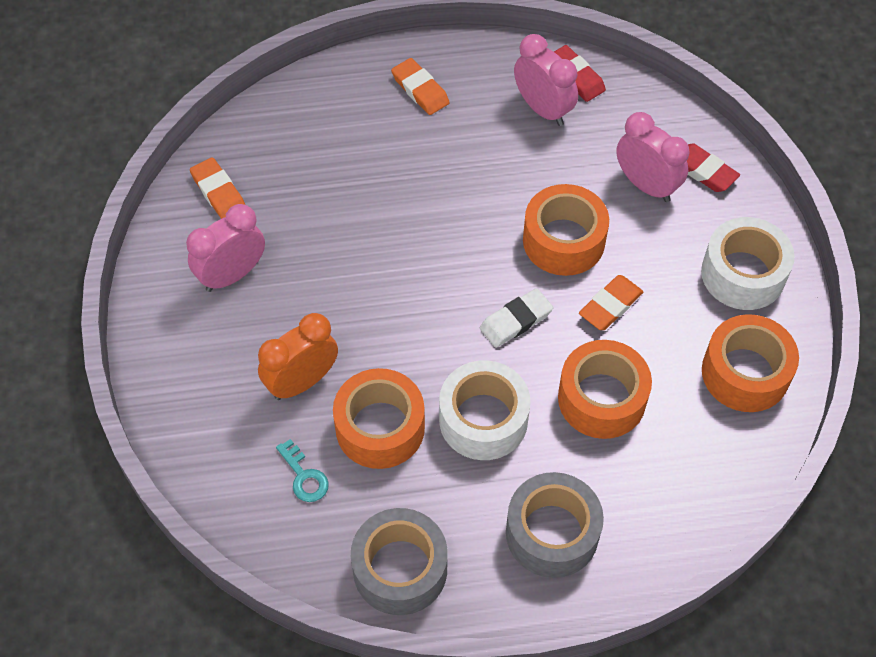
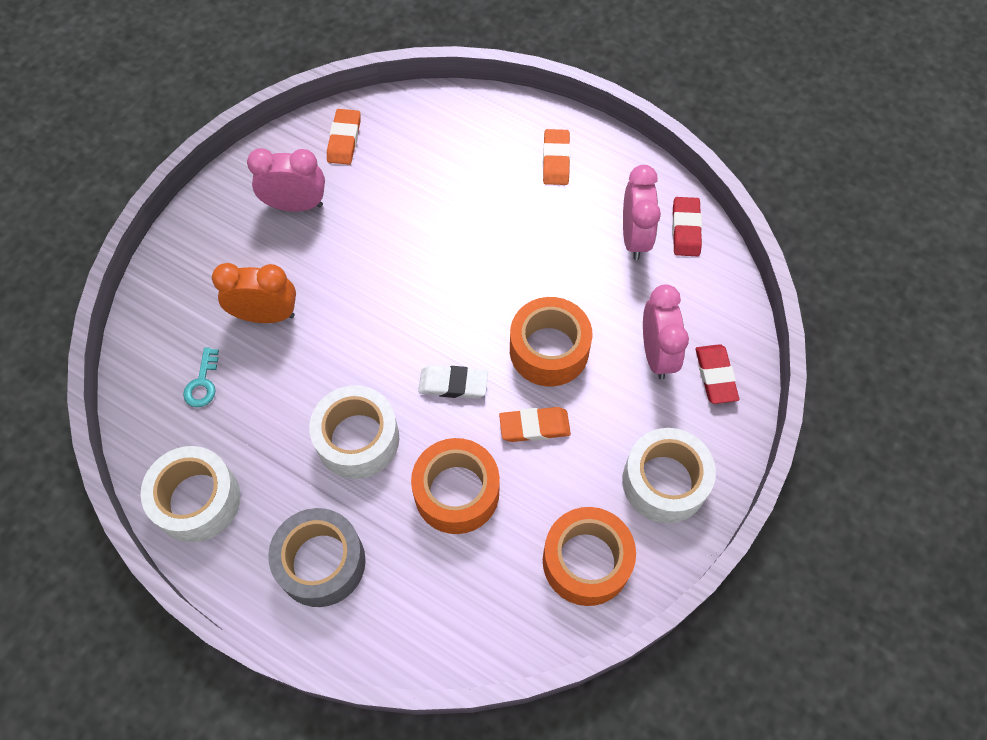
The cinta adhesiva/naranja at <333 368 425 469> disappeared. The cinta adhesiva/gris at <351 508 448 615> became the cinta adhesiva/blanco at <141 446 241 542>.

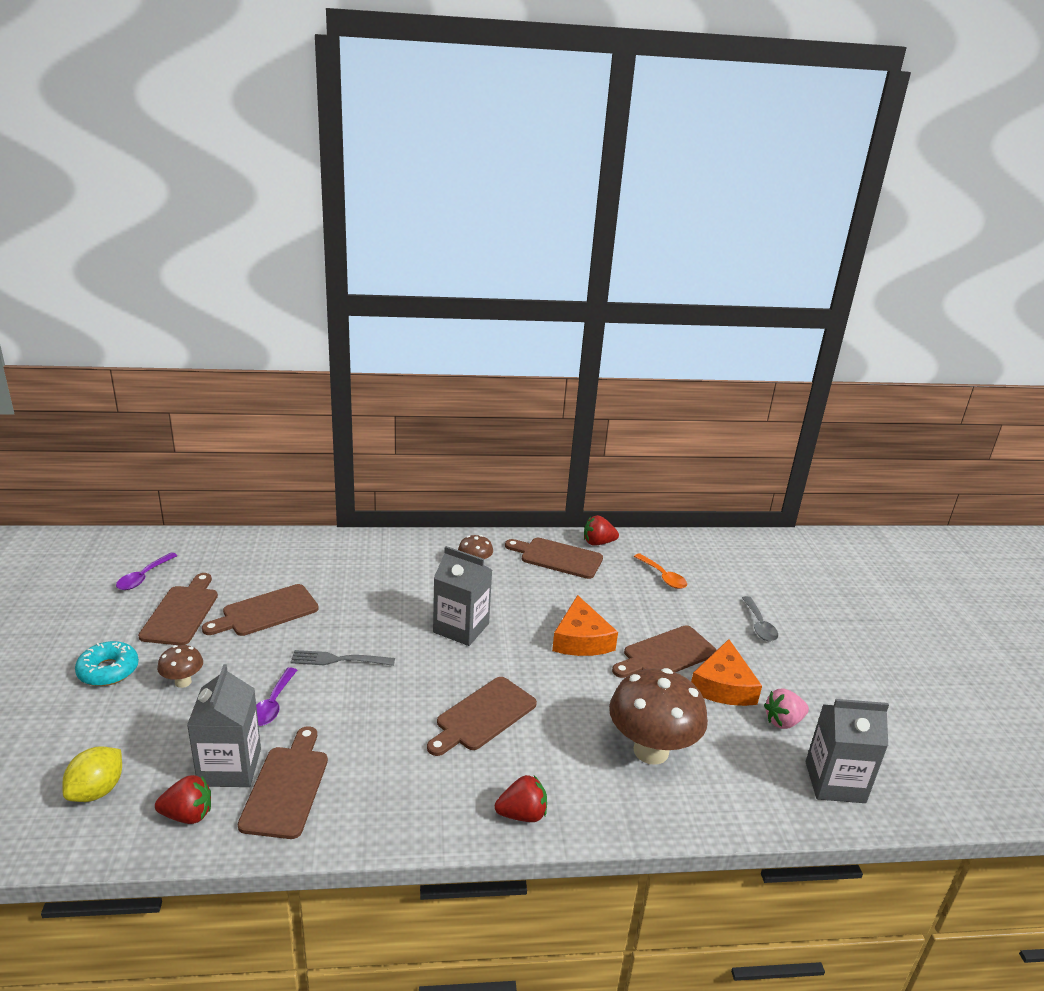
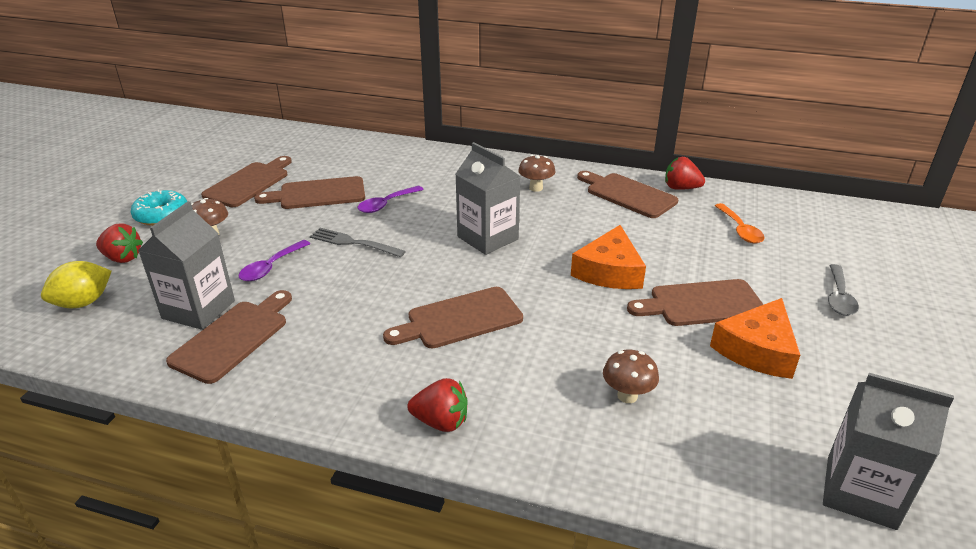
The cuchara/morado moved from <116 552 178 590> to <358 186 424 213>. The seta/marrón at <609 668 708 765> changed to 0.47 times the size. The fresa/rosa at <764 689 809 729> disappeared. The fresa/rojo moved from <155 775 211 824> to <96 223 143 263>.

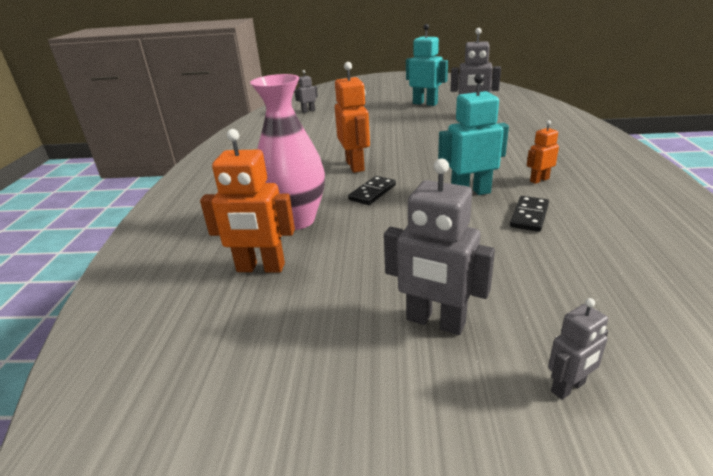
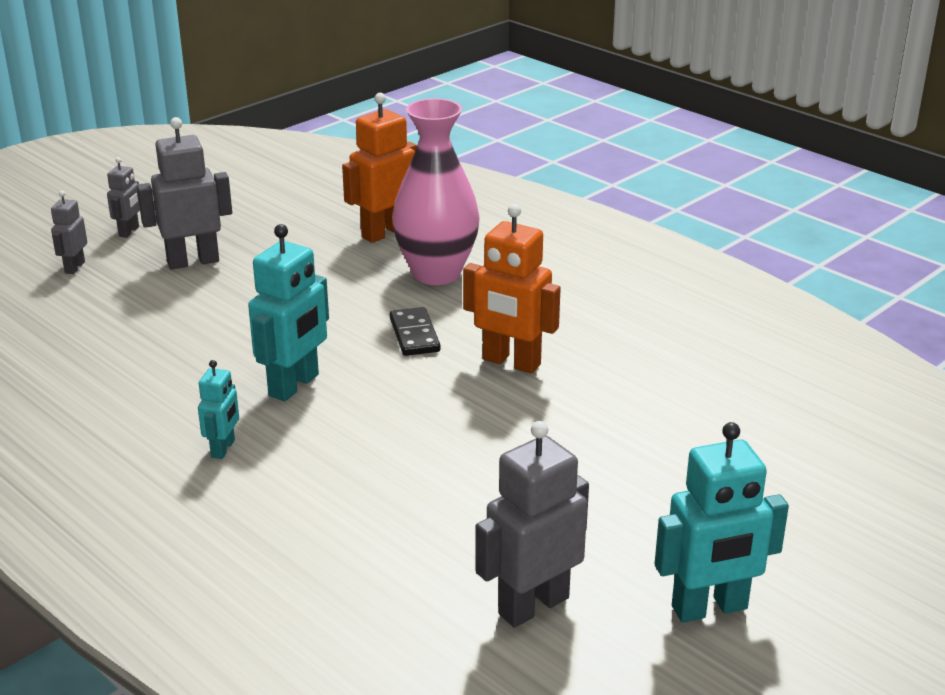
The robot/gris moved from <294 70 318 113> to <107 157 140 238>. The robot/naranja at <527 120 559 184> became the robot/turquesa at <198 360 239 459>. The ficha de dominó/negro at <510 196 549 232> disappeared.

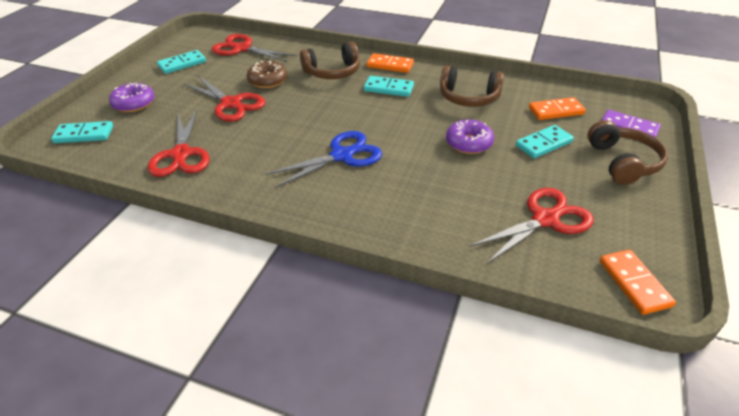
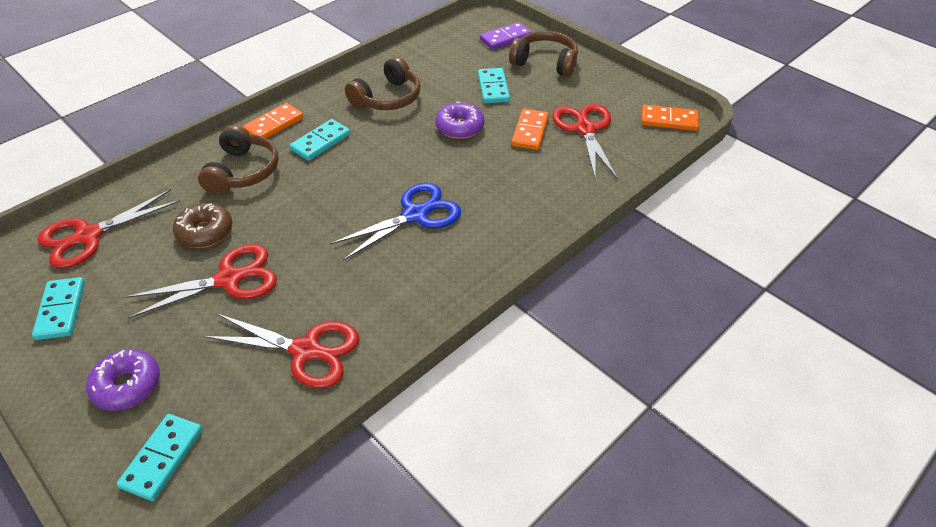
The ficha de dominó/naranja moved from <529 97 586 120> to <511 109 549 150>. The tijeras/azul at <265 131 382 188> turned 60 degrees clockwise.

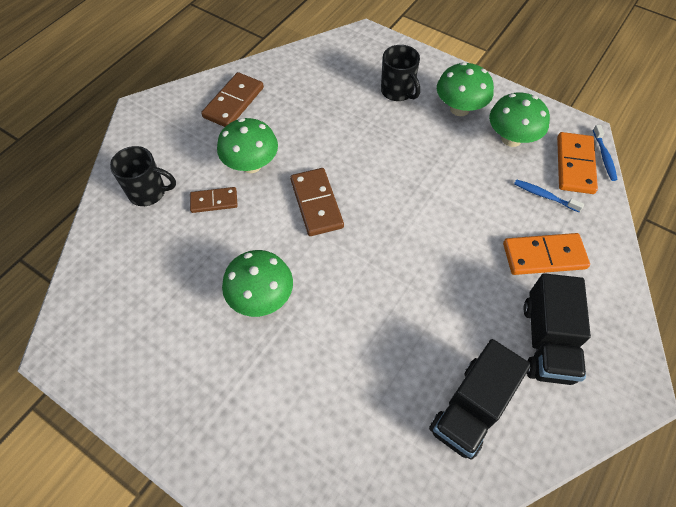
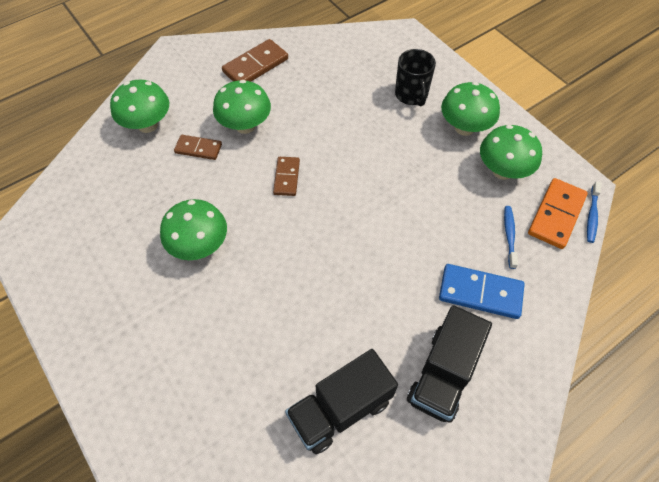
The taza/negro at <110 146 176 206> was replaced by the seta/verde at <110 80 169 133>. The ficha de dominó/marrón at <290 168 344 236> changed to 0.63 times the size. The cepillo de dientes/azul at <514 179 584 212> turned 45 degrees clockwise. The ficha de dominó/naranja at <503 233 590 275> became the ficha de dominó/azul at <439 264 525 319>.

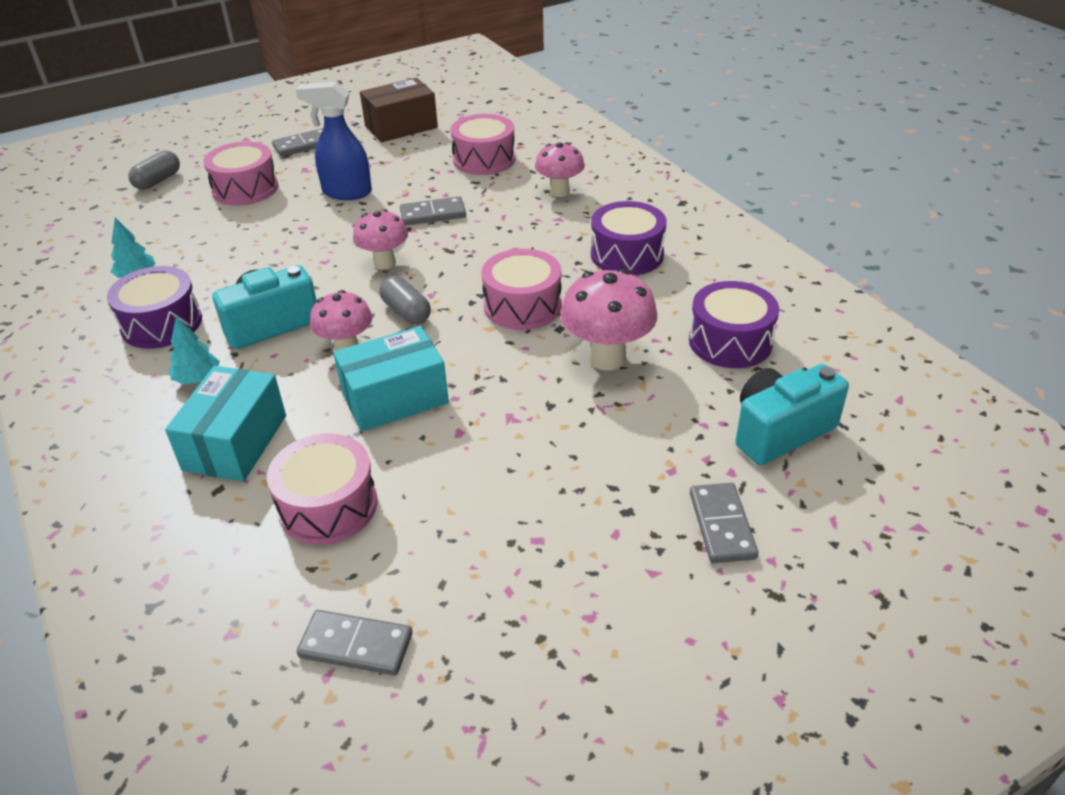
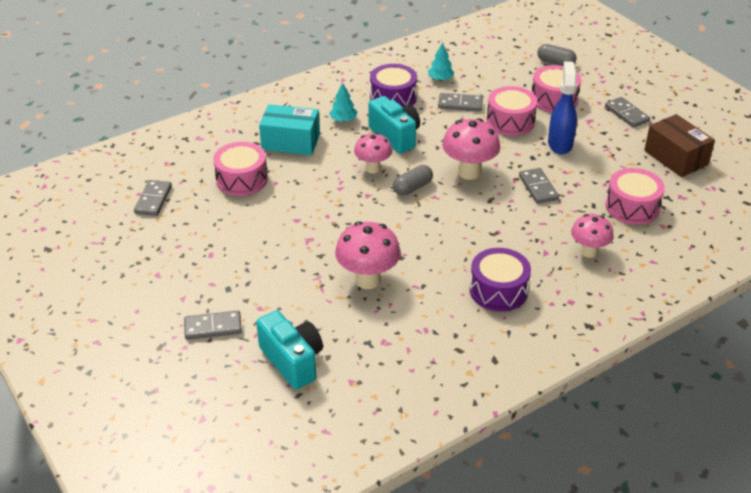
The seta/rosa at <353 209 408 269> changed to 1.50 times the size. The tambor/rosa moved from <481 249 562 330> to <487 86 537 136>. The tambor/morado at <689 281 779 368> disappeared. The caja/turquesa at <333 326 449 431> disappeared. The ficha de dominó/gris at <438 93 483 111> appeared.

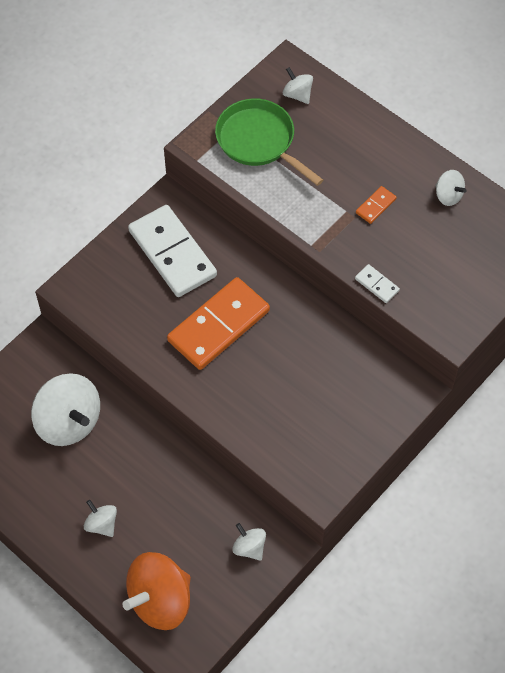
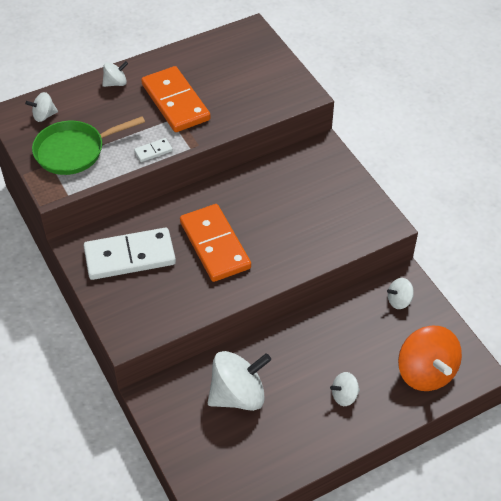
The peonza/blanco moved from <435 170 467 206> to <102 61 128 87>. The ficha de dominó/naranja at <356 186 397 224> changed to 2.38 times the size. The ficha de dominó/blanco moved from <355 264 400 303> to <134 138 173 162>.

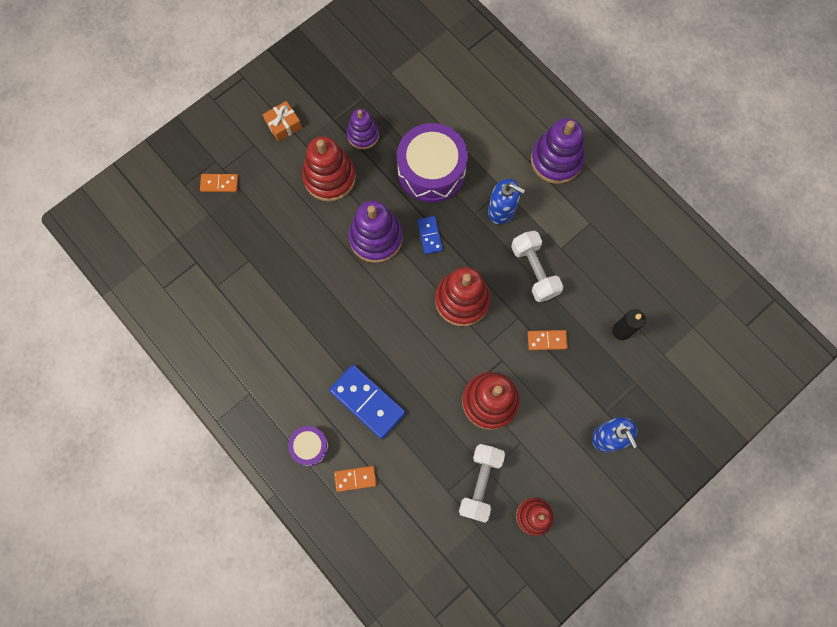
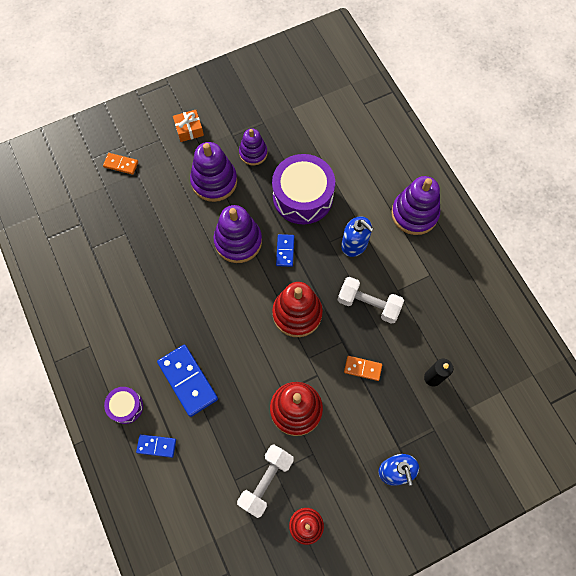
The juguete apilable/rojo at <302 136 356 202> became the juguete apilable/morado at <190 142 237 202>. The mancuerna/blanco at <511 231 564 302> turned 60 degrees counterclockwise. The ficha de dominó/naranja at <334 466 377 492> became the ficha de dominó/azul at <136 434 176 458>.

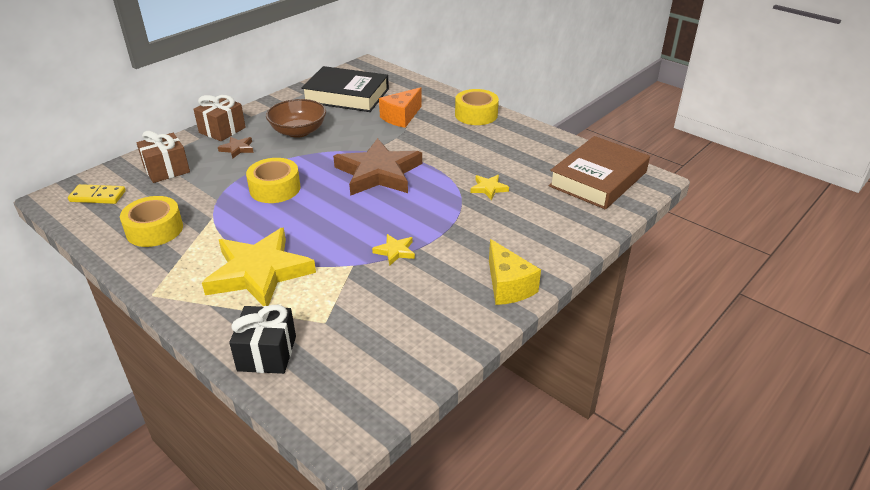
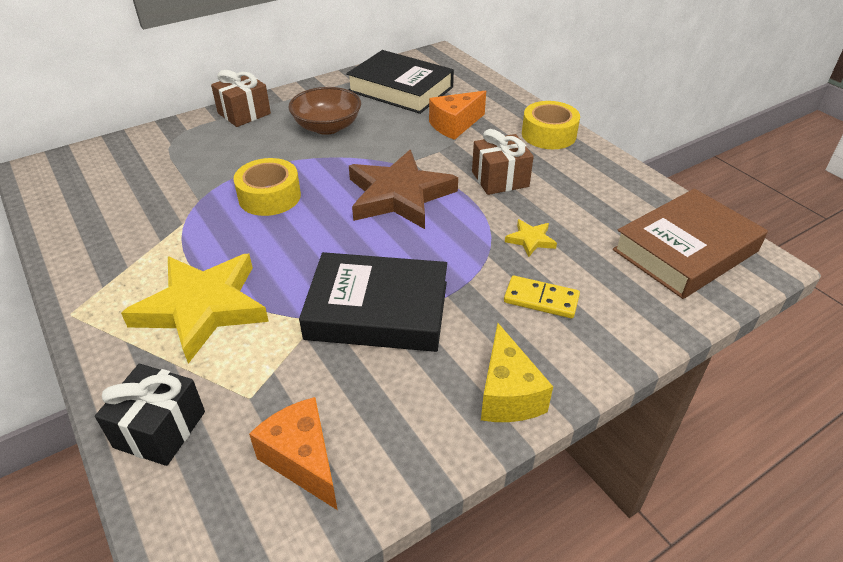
The regalo/marrón moved from <137 131 190 183> to <472 129 534 195>. The estrella/marrón at <218 137 254 159> disappeared. The ficha de dominó/amarillo moved from <68 184 126 204> to <504 276 580 318>. The cinta adhesiva/amarillo at <120 196 183 247> disappeared. The estrella/amarillo at <372 234 415 266> was replaced by the libro/negro at <299 252 447 352>. The queso/naranja at <249 397 338 510> appeared.

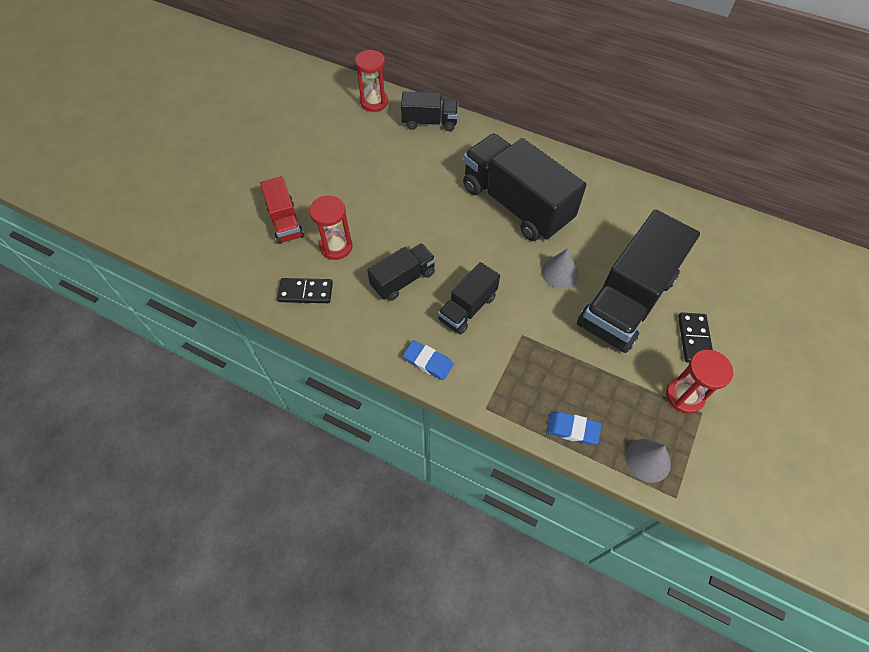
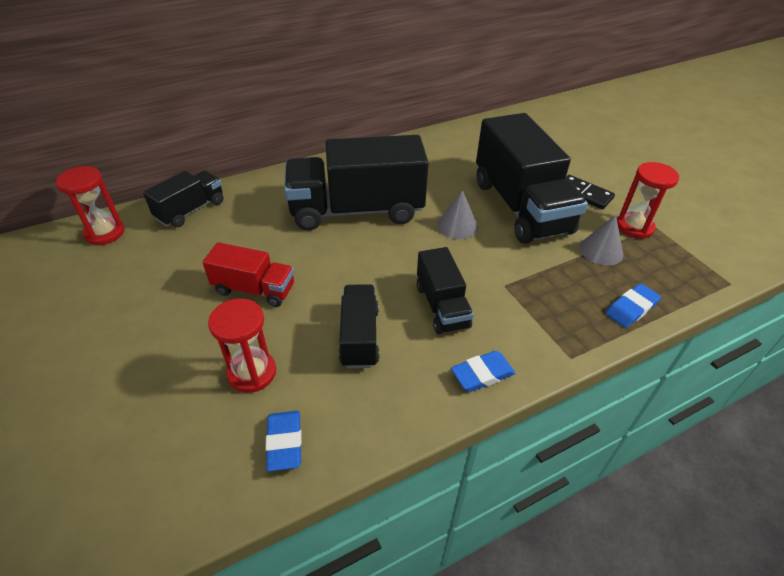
The camión/rojo moved from <260 176 304 244> to <202 242 294 307>. The ficha de dominó/negro at <277 278 333 303> was replaced by the goma de borrar/azul at <265 411 302 471>. The cono/gris moved from <626 439 671 483> to <580 215 623 266>.

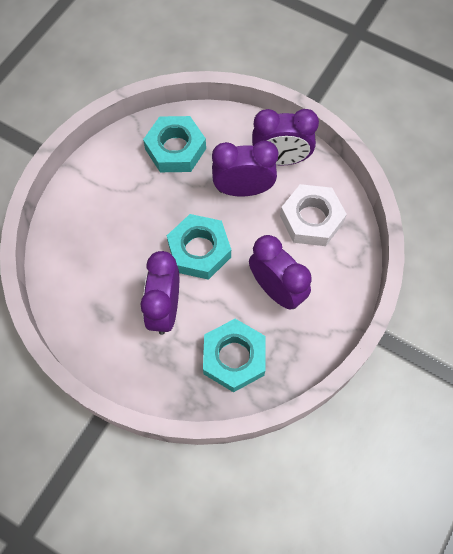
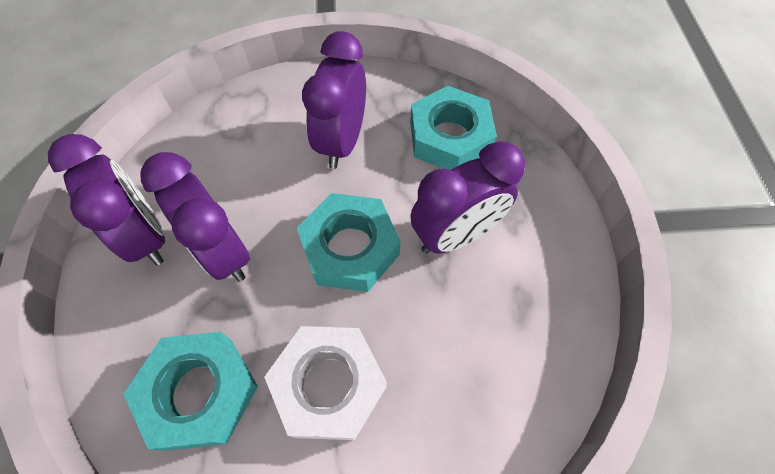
The tuerca/blanco moved from <280 184 347 246> to <264 326 387 440>.

